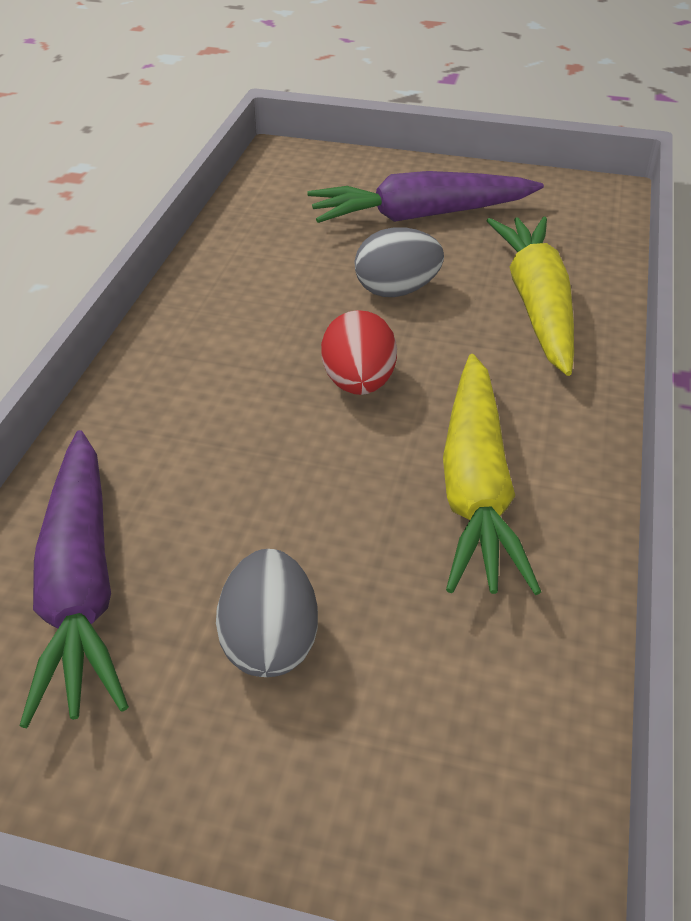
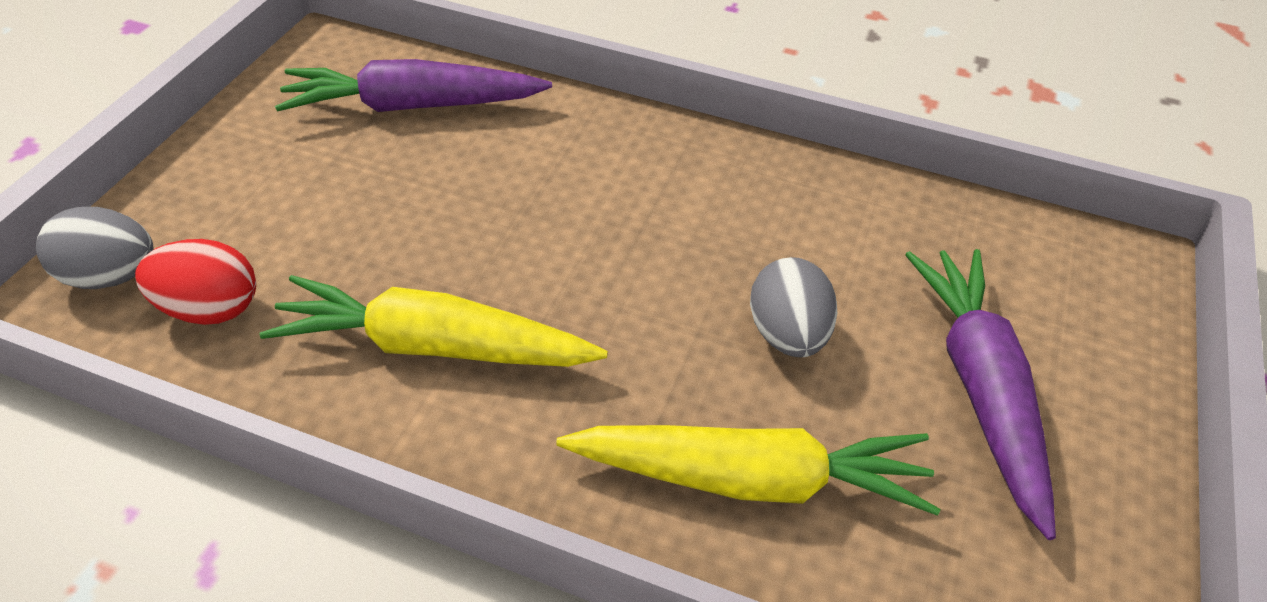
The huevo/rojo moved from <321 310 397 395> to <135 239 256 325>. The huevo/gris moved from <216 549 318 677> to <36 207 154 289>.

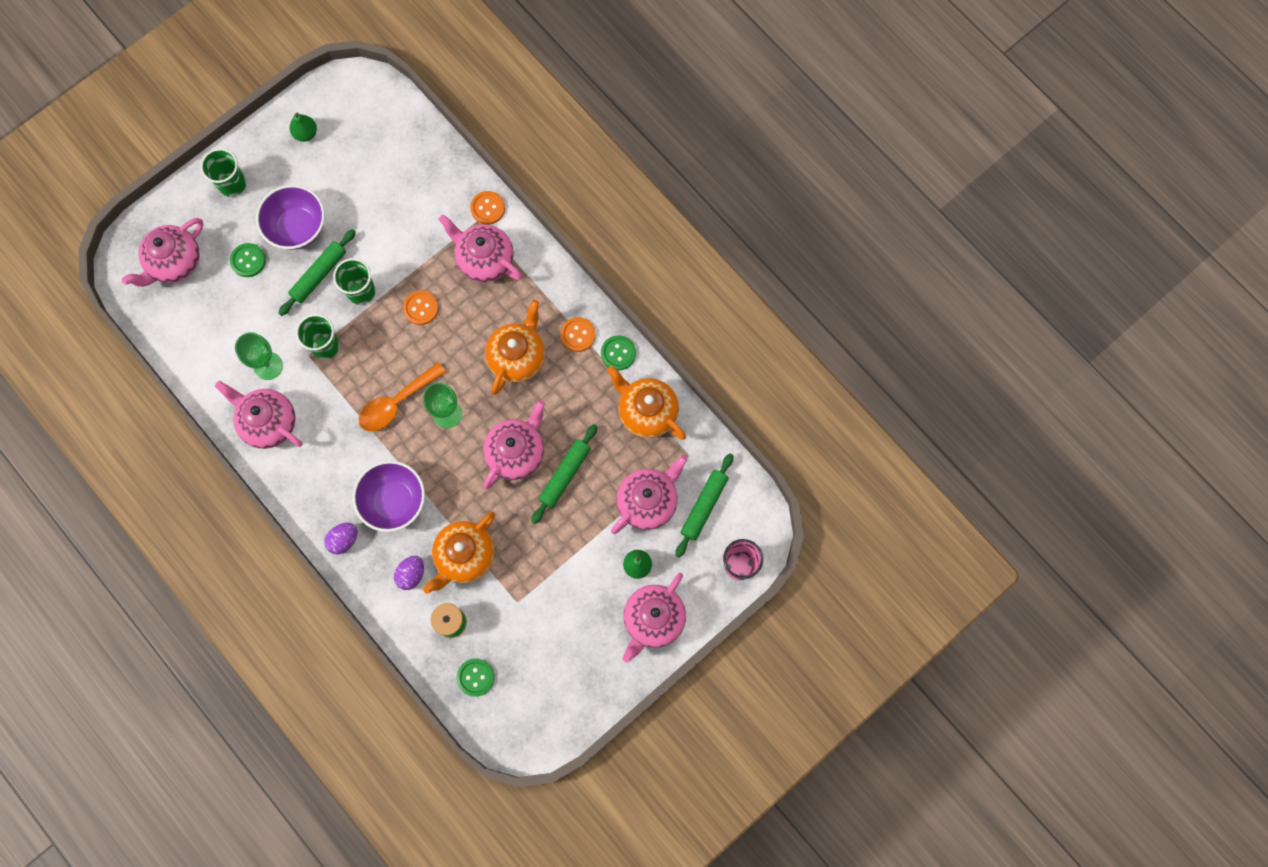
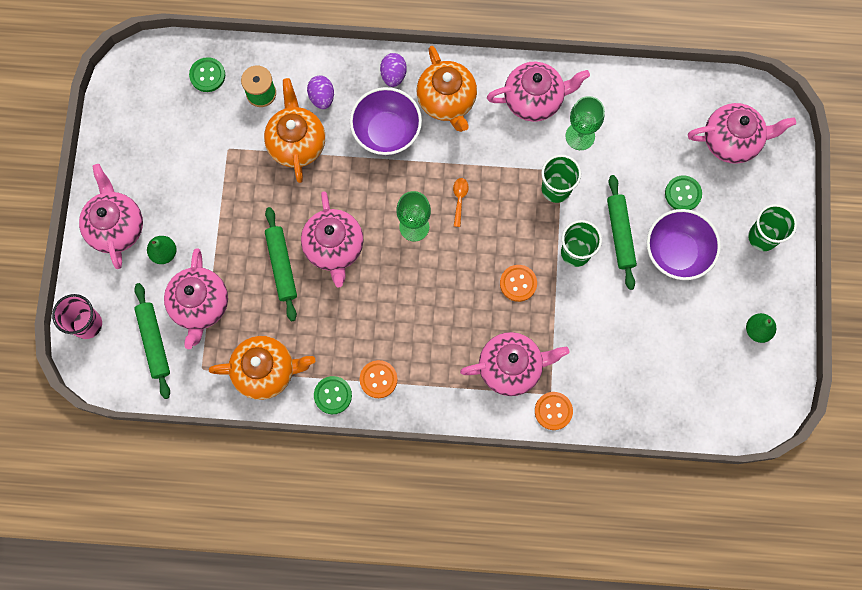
The tetera/rosa at <122 218 203 287> turned 90 degrees clockwise. The tetera/naranja moved from <485 300 545 395> to <417 46 477 132>. The cuchara/naranja at <359 362 446 432> changed to 0.49 times the size.

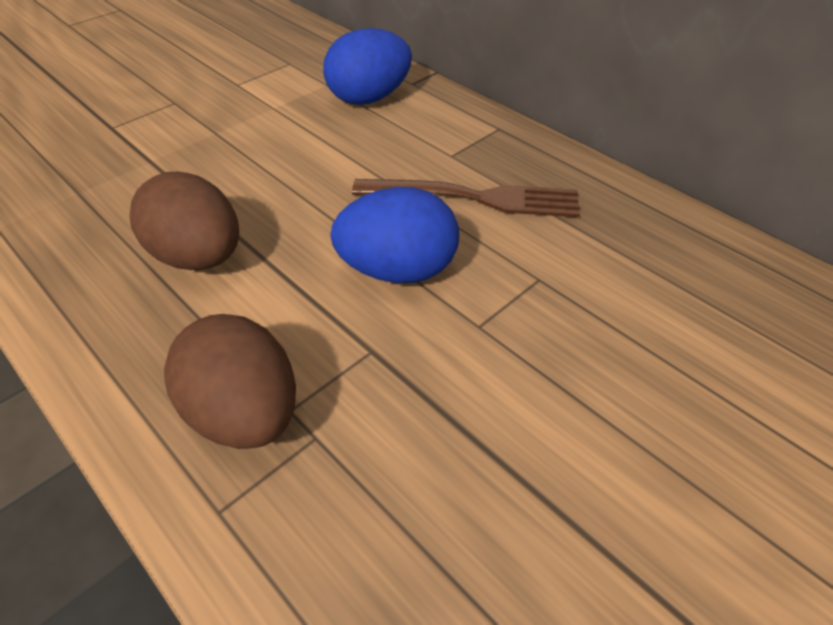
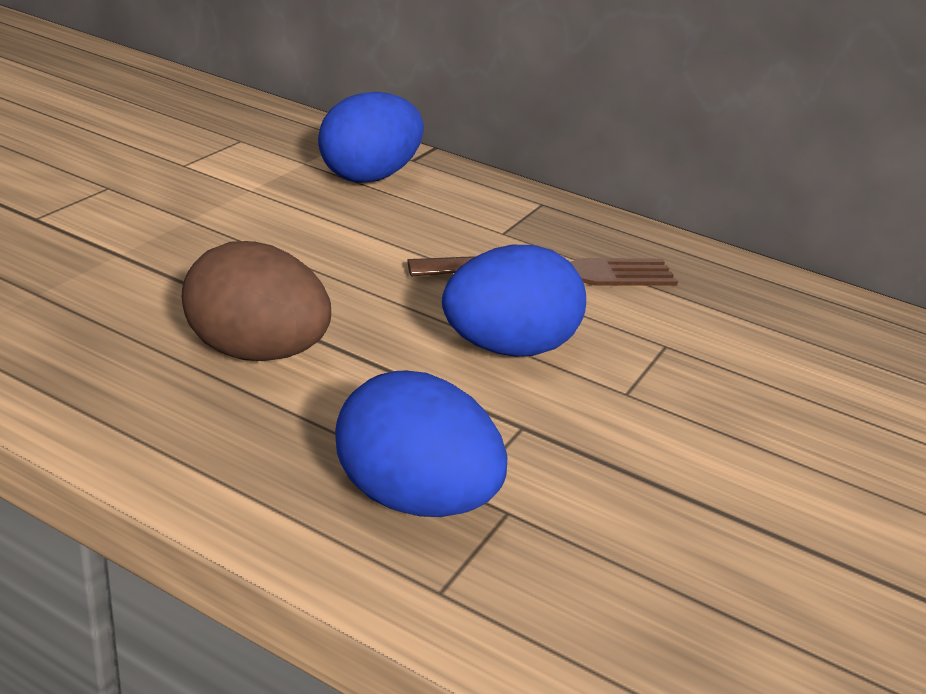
The huevo/marrón at <164 314 296 449> became the huevo/azul at <335 371 507 517>.

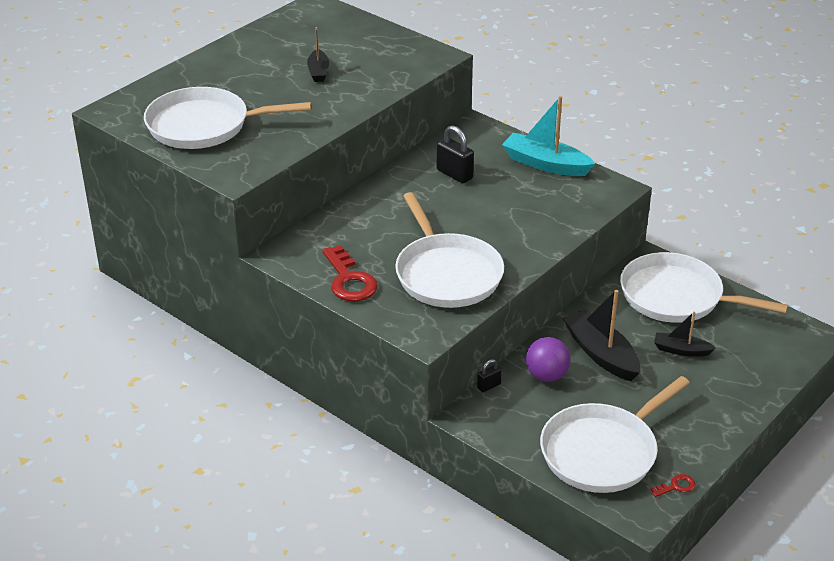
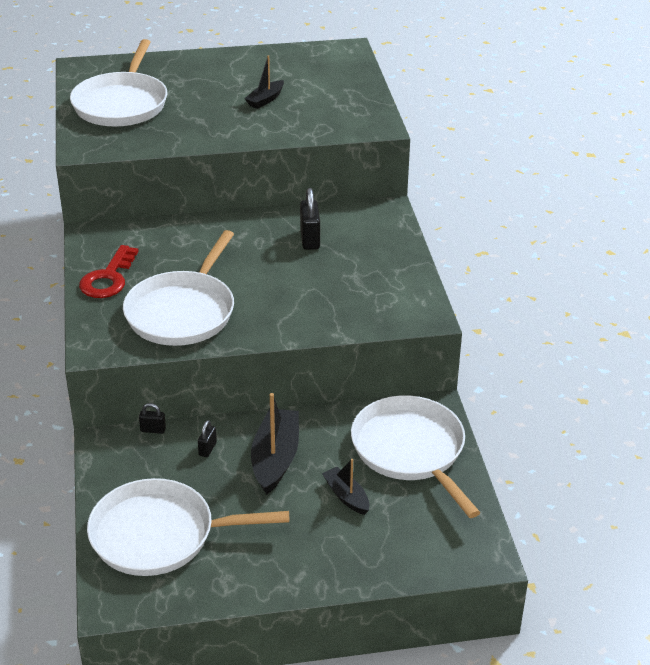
The sartén/blanco at <144 87 311 149> turned 120 degrees counterclockwise. The barco/turquesa at <502 96 595 176> disappeared. The pelota/morado at <526 337 571 382> was replaced by the candado/negro at <198 420 217 457>. The llave/rojo at <650 474 695 497> disappeared.

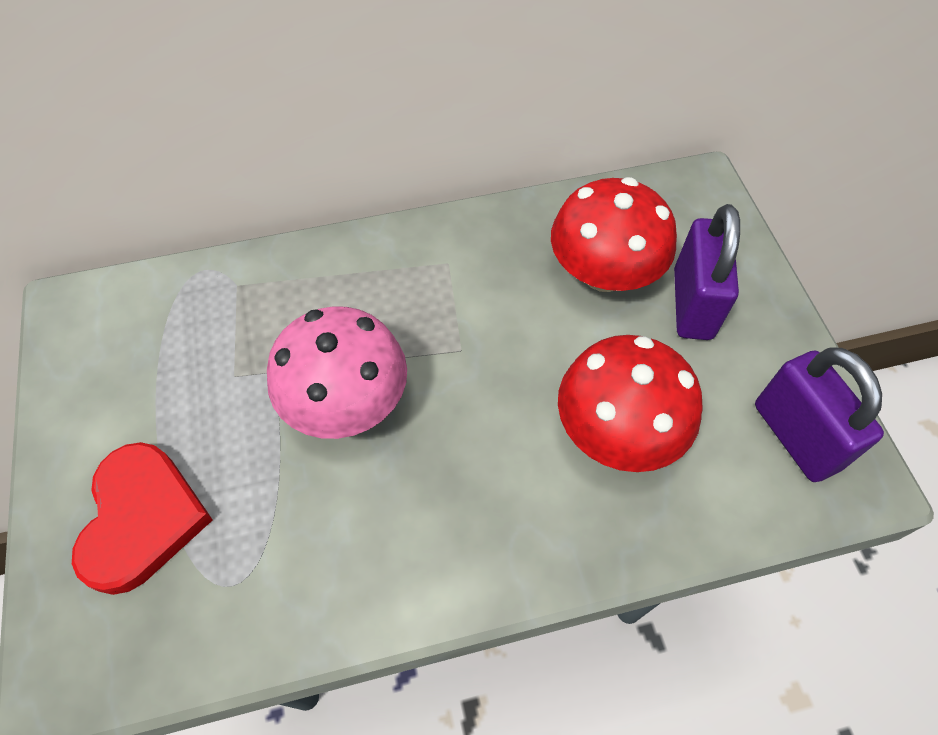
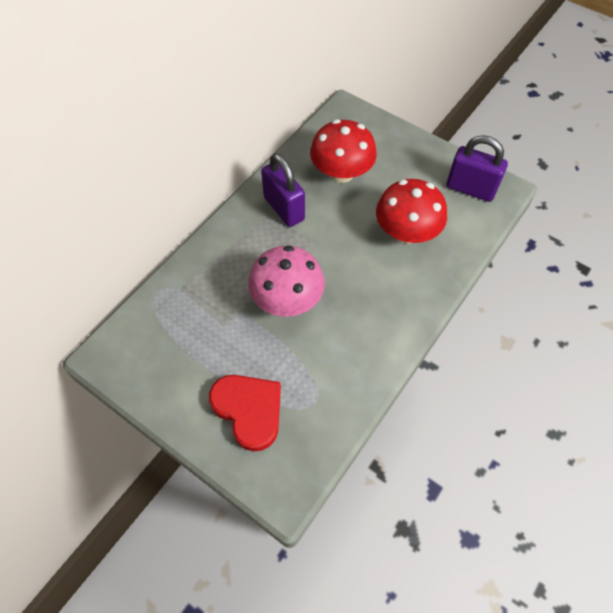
The candado/morado moved from <674 204 740 340> to <261 153 305 227>.

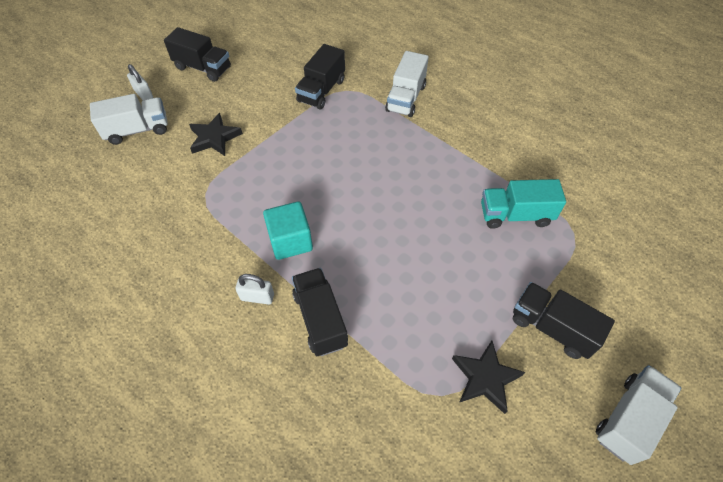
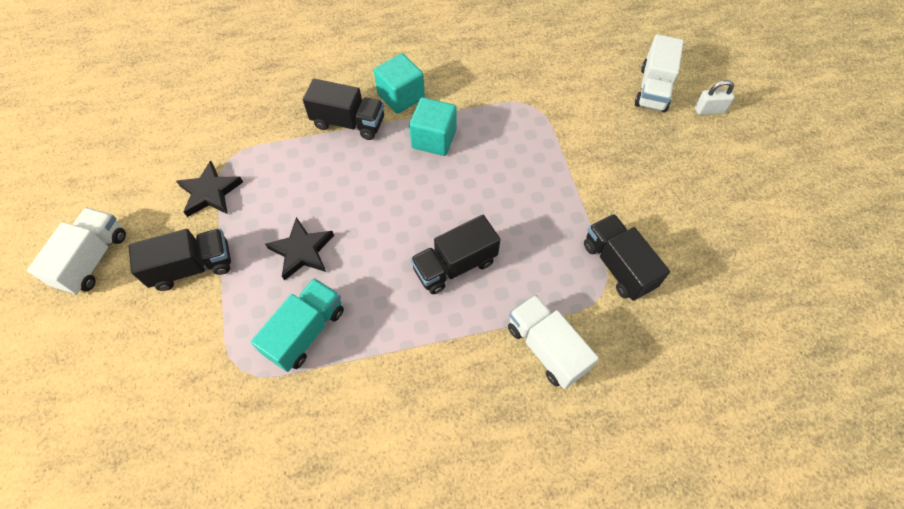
The camión/negro moved from <164 27 231 82> to <410 215 501 294>. The estrella/negro moved from <189 113 243 156> to <265 217 334 281>. The candado/blanco at <235 274 274 305> was replaced by the cubo/turquesa at <374 53 425 114>. The camión/blanco at <596 365 681 465> turned 150 degrees counterclockwise.

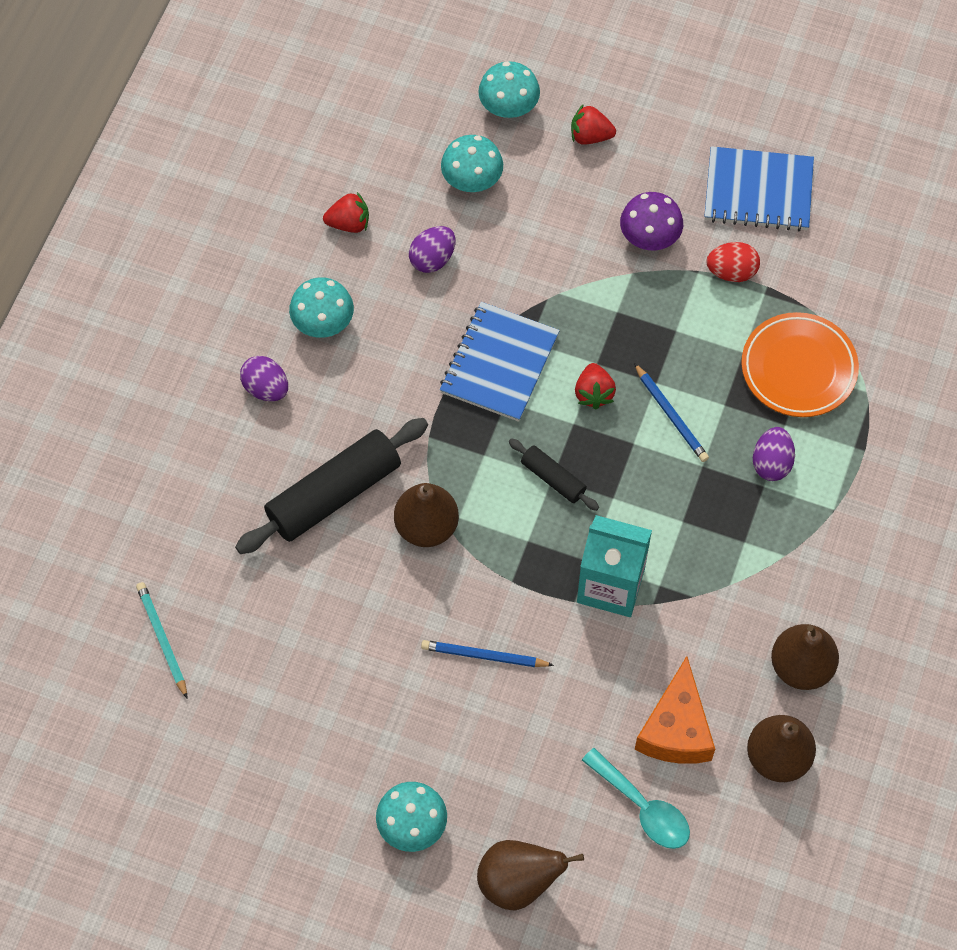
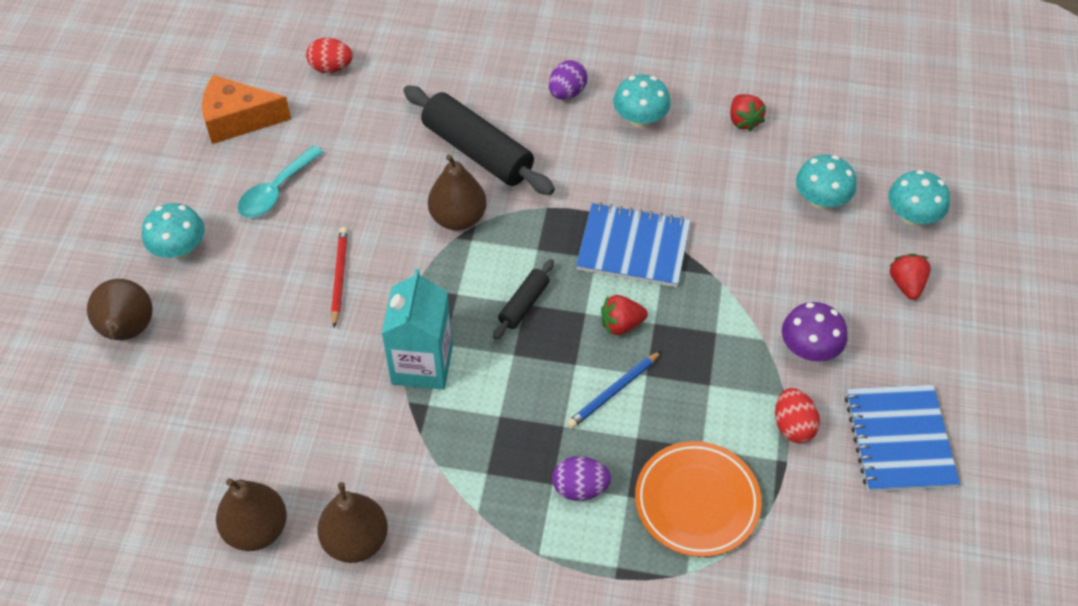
The huevo/morado at <409 226 455 273> disappeared. The lápiz/turquesa at <136 582 187 698> was replaced by the huevo/rojo at <306 38 353 73>. The lápiz/azul at <421 640 554 667> became the lápiz/rojo at <331 227 348 328>. The queso/naranja moved from <635 656 715 764> to <202 75 291 144>. The cuchara/turquesa moved from <582 748 690 849> to <238 145 324 217>.

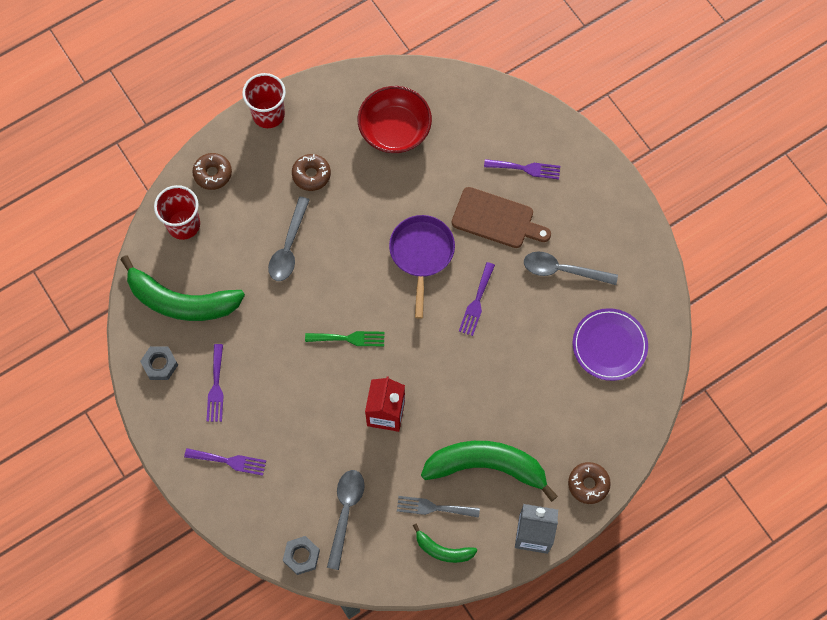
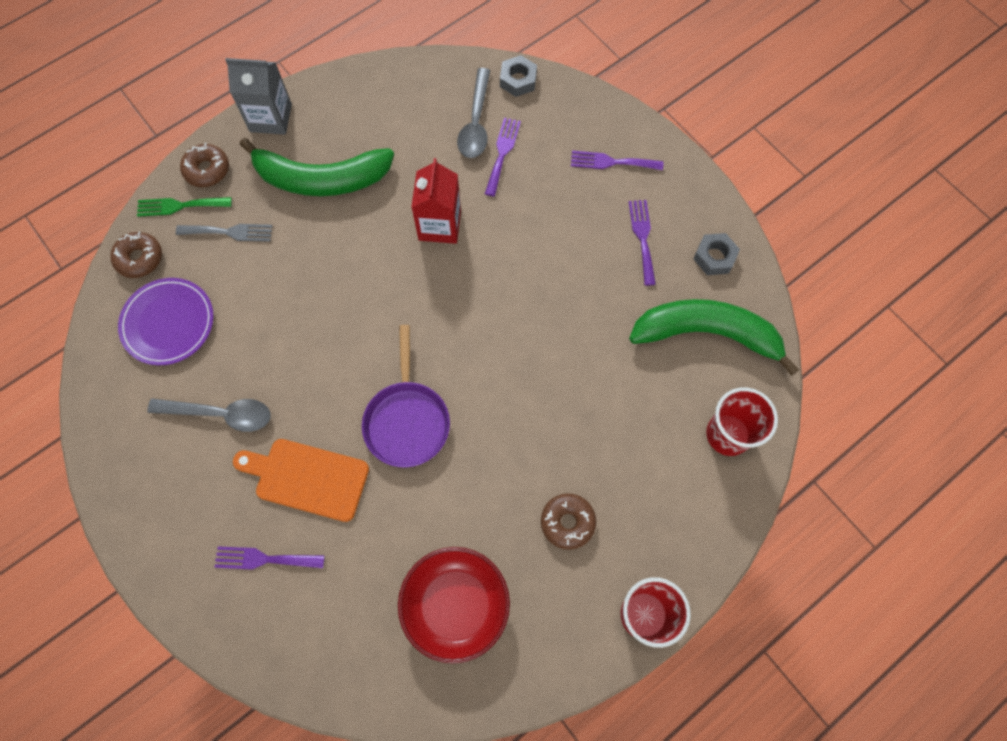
The rosquilla/marrón moved from <192 153 232 190> to <110 232 162 278>. The tabla de cortar/marrón at <452 187 551 248> became the tabla de cortar/naranja at <233 439 369 522>. The cuchara/gris at <268 197 310 281> disappeared. The tenedor/morado moved from <459 262 495 336> to <485 118 521 197>. The tenedor/verde moved from <305 331 384 346> to <137 197 232 217>. The tenedor/gris moved from <397 496 480 518> to <176 224 273 242>. The plátano/verde at <413 524 478 563> disappeared.

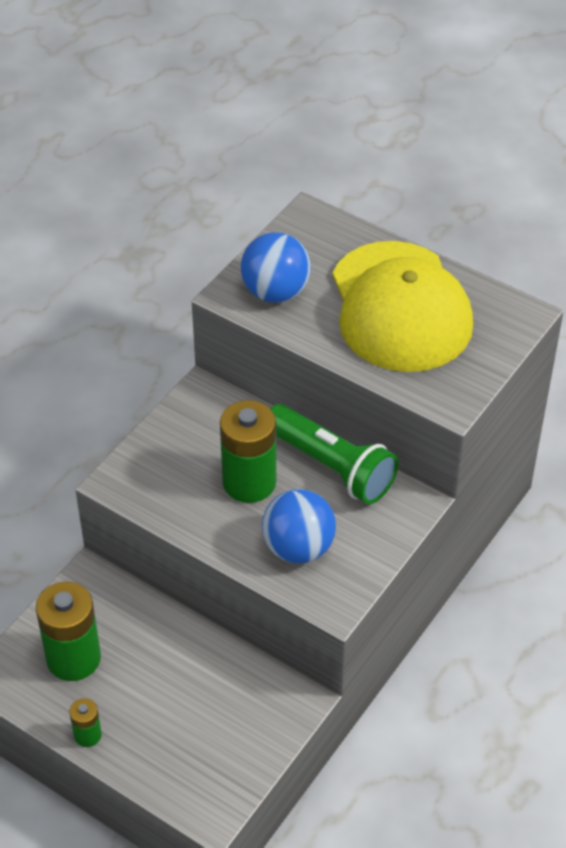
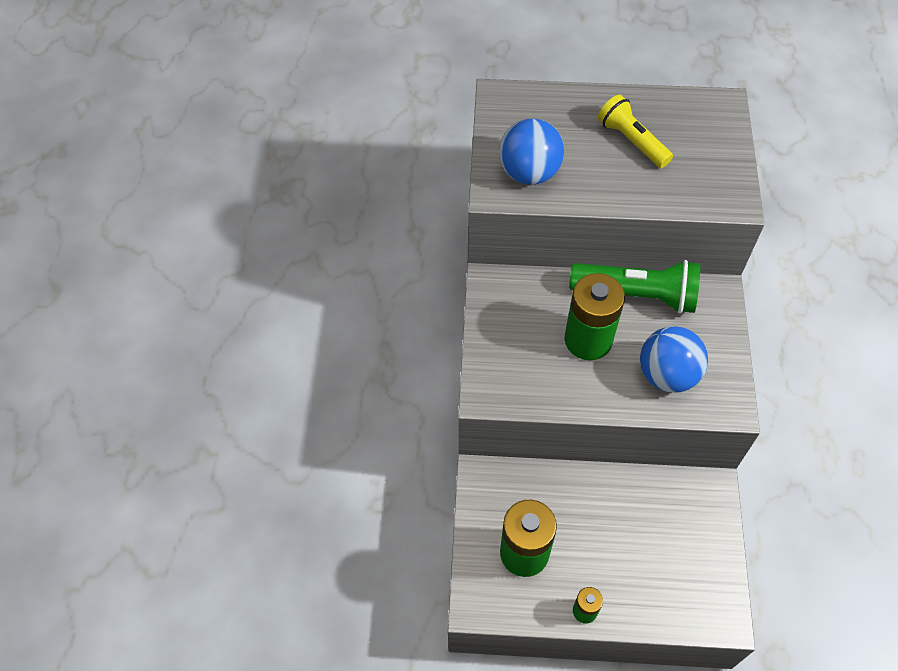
The gorra/amarillo at <333 241 473 372> was replaced by the lámpara de mano/amarillo at <598 95 673 168>.

